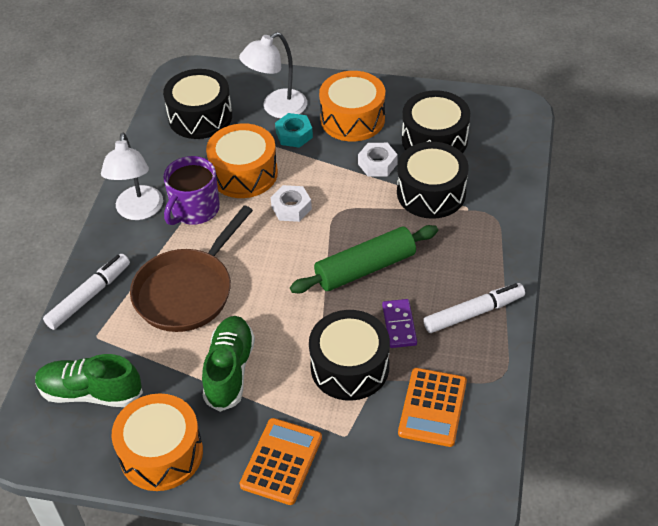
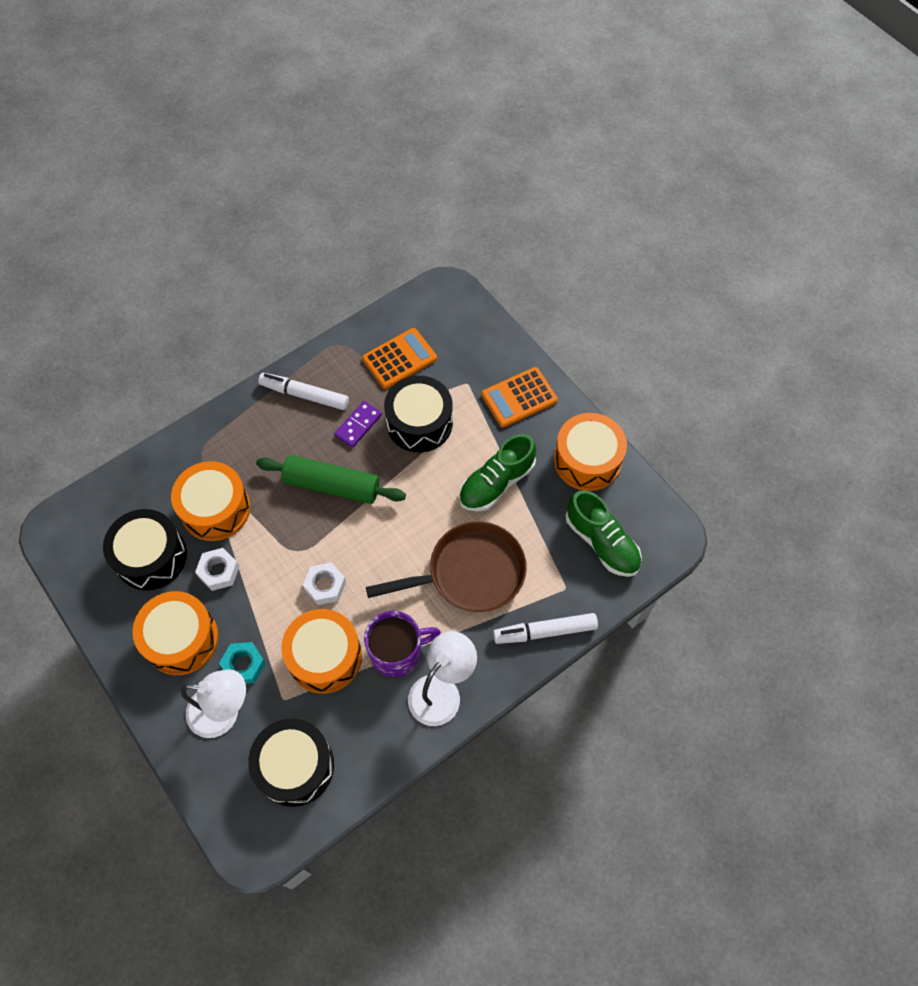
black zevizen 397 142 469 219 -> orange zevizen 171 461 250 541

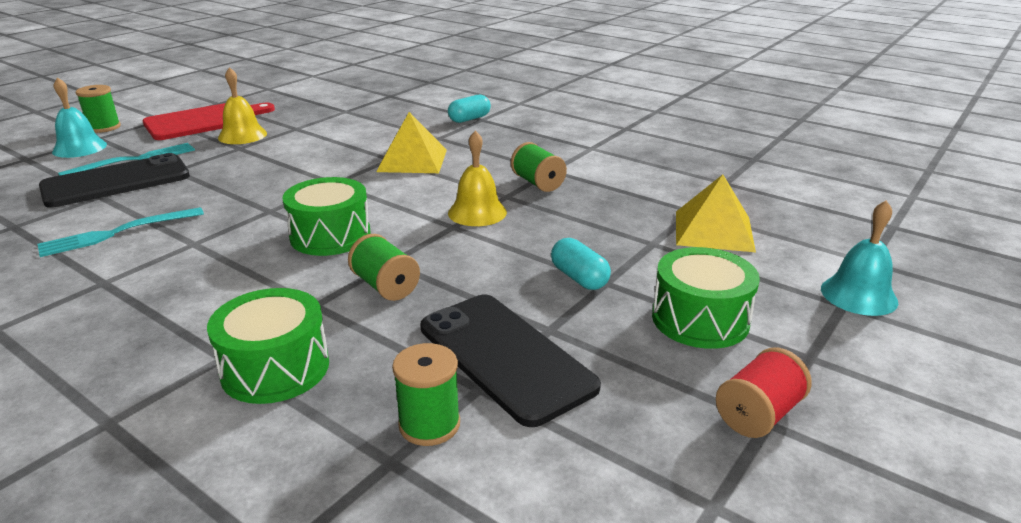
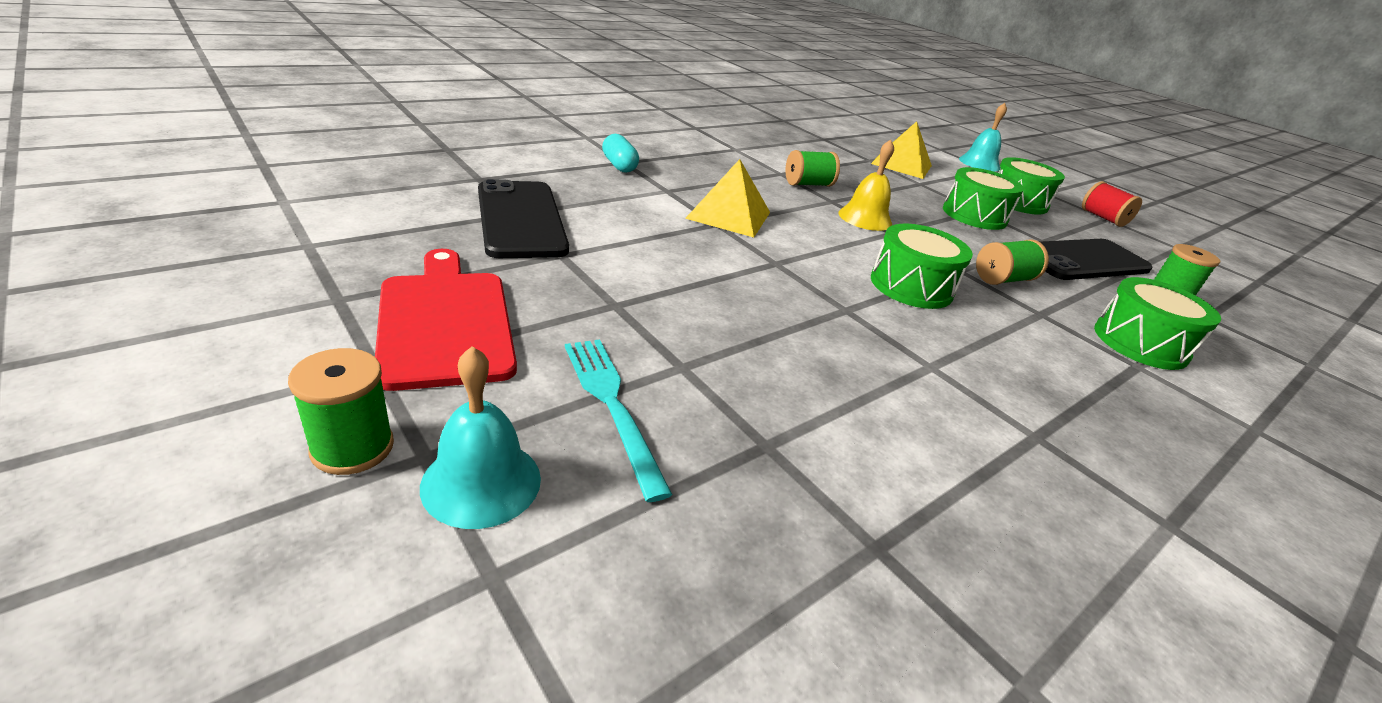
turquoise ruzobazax 37 207 204 257 -> none
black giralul 39 153 190 208 -> black giralul 478 179 569 258, shifted
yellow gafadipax 218 67 267 144 -> none
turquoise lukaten 551 238 611 290 -> green zevizen 943 167 1024 230

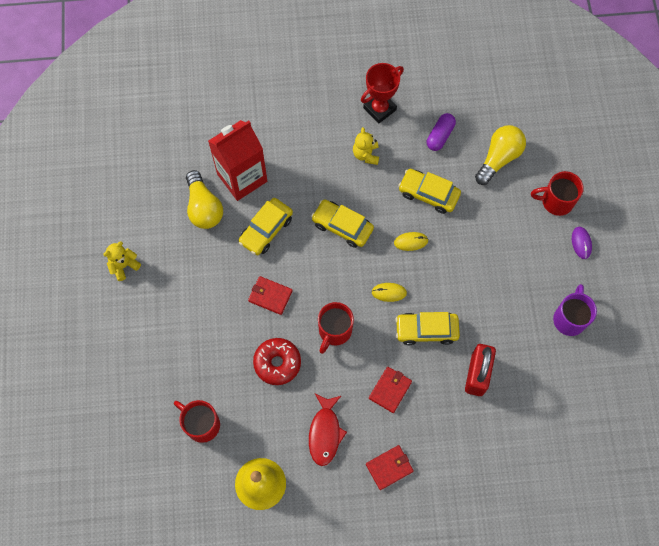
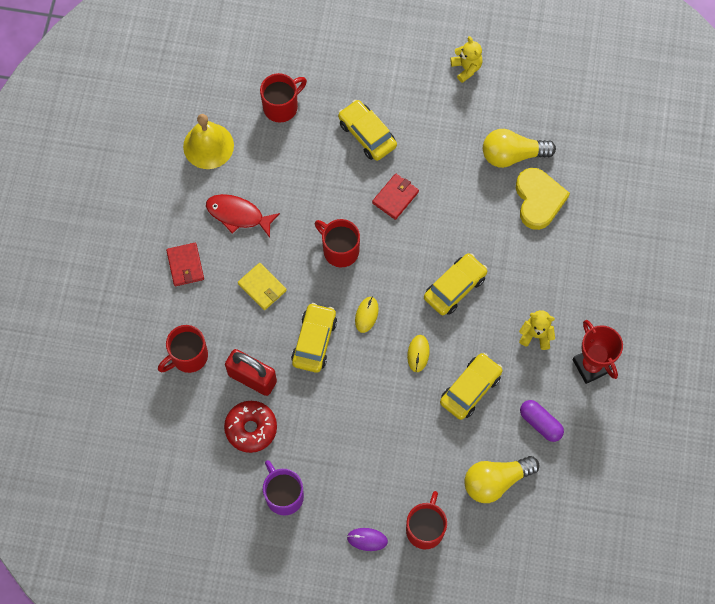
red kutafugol 208 120 267 201 -> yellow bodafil 516 168 570 230
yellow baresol 239 198 293 255 -> yellow baresol 338 100 397 161, shifted
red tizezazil 253 338 301 385 -> red tizezazil 224 401 277 453, shifted
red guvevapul 369 367 412 413 -> yellow guvevapul 238 263 287 310
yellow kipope 475 125 526 185 -> yellow kipope 464 456 539 503, 105 degrees clockwise
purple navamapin 553 284 597 336 -> purple navamapin 263 460 304 516, 150 degrees counterclockwise
none -> red navamapin 158 325 208 373

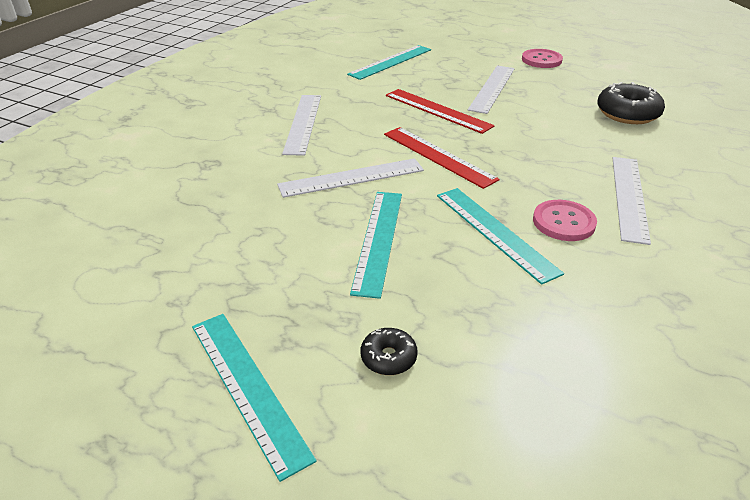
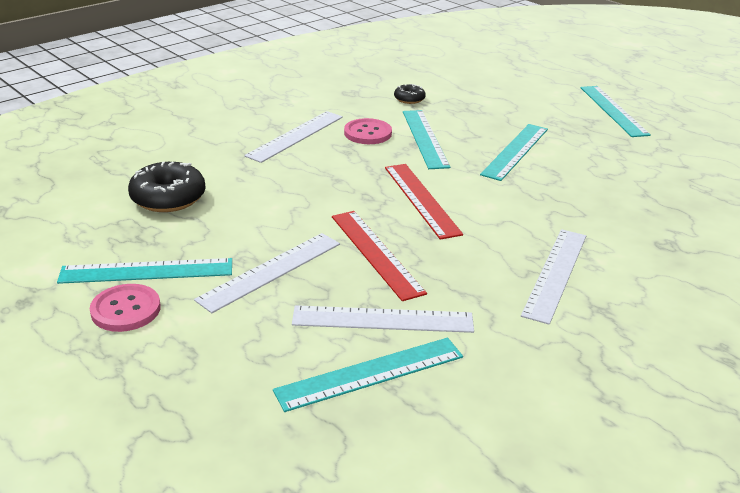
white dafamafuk 277 158 424 198 -> white dafamafuk 292 305 474 333, shifted
black tizezazil 361 328 418 375 -> black tizezazil 394 84 426 104, shifted
none -> turquoise dafamafuk 57 258 232 284

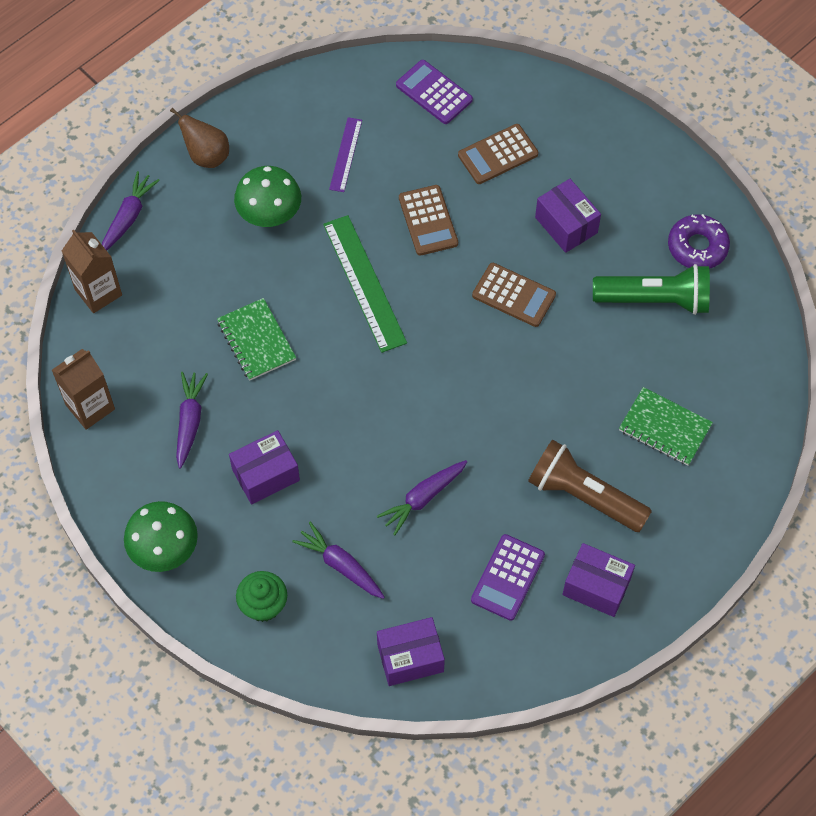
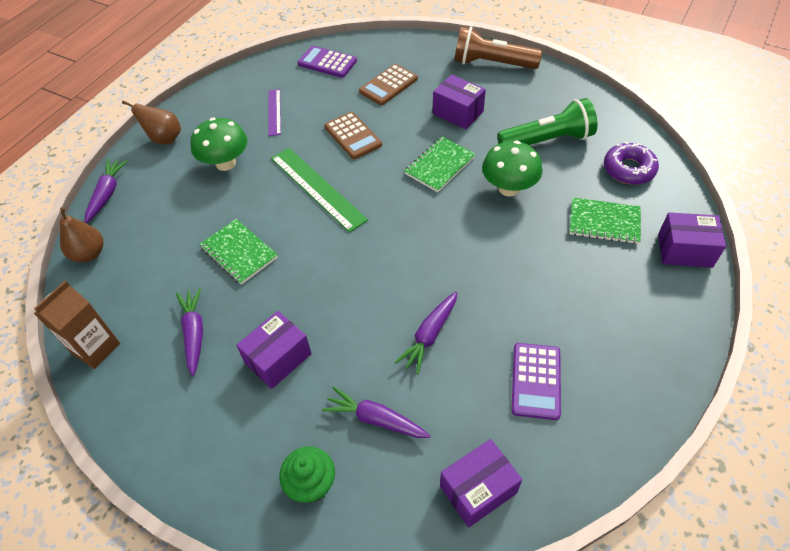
brown kutafugol 62 229 122 313 -> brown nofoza 60 207 103 263
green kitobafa 124 501 198 572 -> green kitobafa 482 140 542 196, shifted
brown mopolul 472 263 556 327 -> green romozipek 404 136 476 192
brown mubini 528 440 652 532 -> brown mubini 454 26 542 69, shifted
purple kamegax 562 543 635 617 -> purple kamegax 658 212 726 268, shifted
purple tizezazil 668 214 730 269 -> purple tizezazil 604 142 659 185, shifted

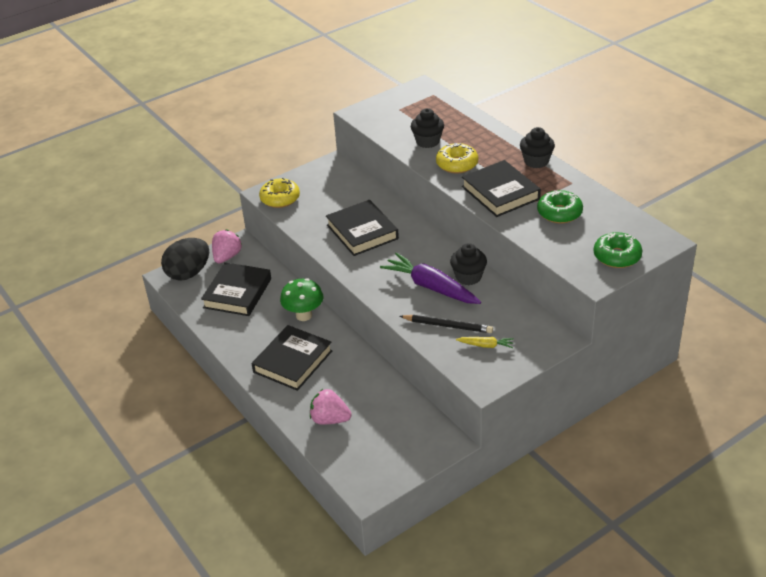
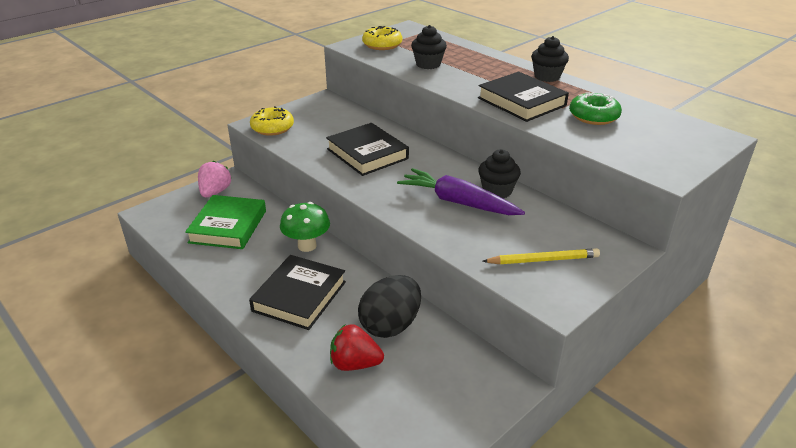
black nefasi 161 238 209 281 -> black nefasi 358 275 421 338, shifted
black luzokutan 201 262 271 316 -> green luzokutan 185 195 266 249
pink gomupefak 310 389 351 424 -> red gomupefak 330 324 384 371
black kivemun 400 315 493 333 -> none
yellow tizezazil 436 143 478 174 -> yellow tizezazil 362 26 402 50, shifted
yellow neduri 456 337 514 348 -> yellow kivemun 482 248 600 264
green tizezazil 594 232 642 268 -> none

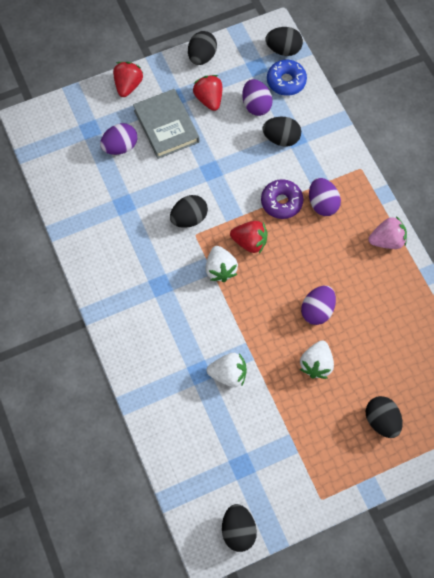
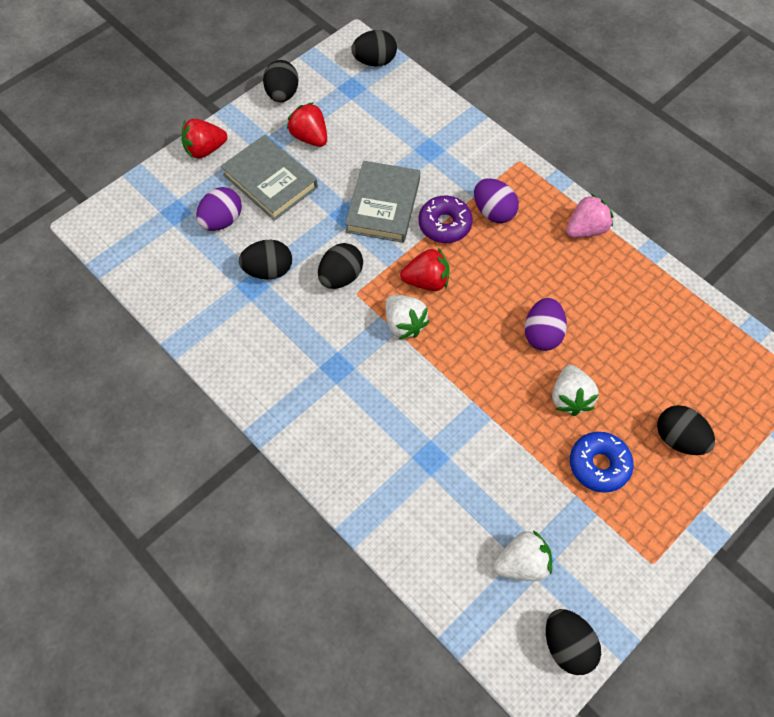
red gomupefak 113 62 143 97 -> red gomupefak 181 119 227 159, 105 degrees counterclockwise
white gomupefak 207 353 247 387 -> white gomupefak 494 530 552 581, shifted
purple nefasi 242 79 273 116 -> none
black nefasi 263 117 301 146 -> black nefasi 239 240 292 279, shifted
blue tizezazil 267 60 307 96 -> blue tizezazil 570 432 634 493, shifted
none -> grey luzokutan 345 161 420 243

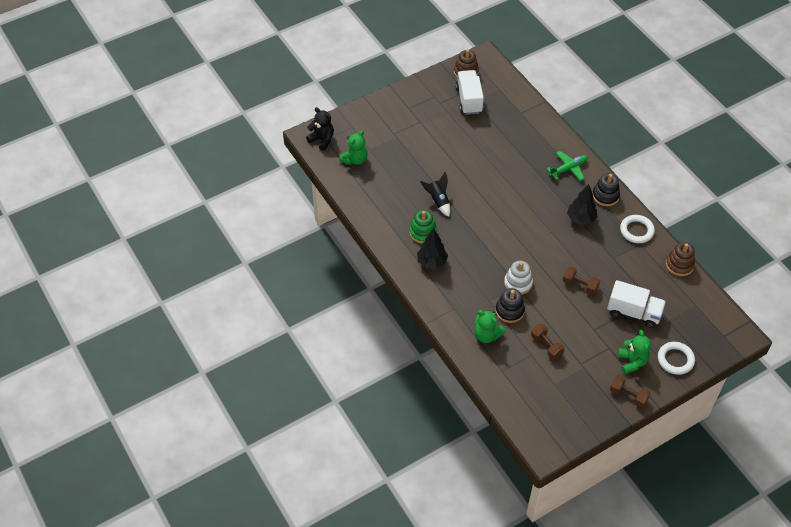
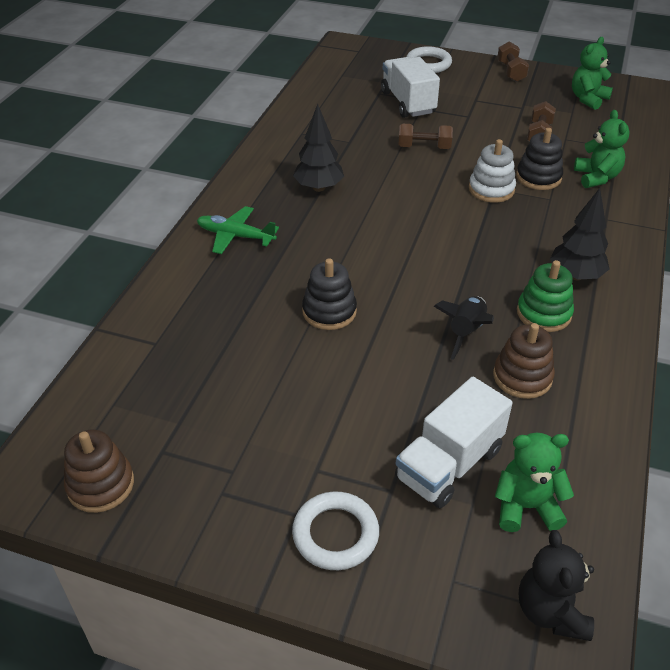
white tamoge 455 70 484 115 -> white tamoge 395 377 513 508, shifted
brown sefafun 562 266 600 295 -> brown sefafun 398 124 453 149, 75 degrees counterclockwise
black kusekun 592 173 620 206 -> black kusekun 302 258 357 330, shifted
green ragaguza 618 330 651 375 -> green ragaguza 572 37 613 110, shifted
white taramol 620 215 655 243 -> white taramol 292 492 379 570, shifted
brown kusekun 666 242 695 276 -> brown kusekun 493 323 555 399, shifted

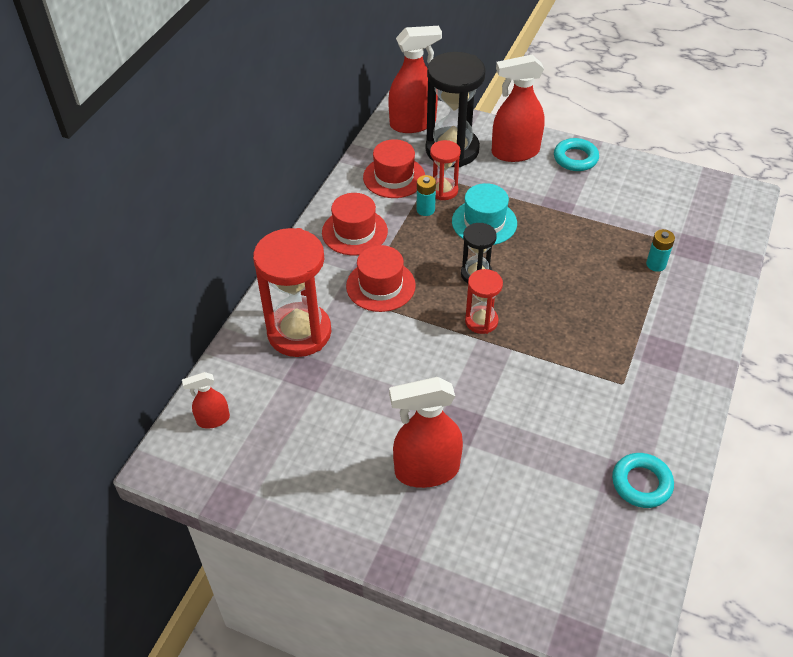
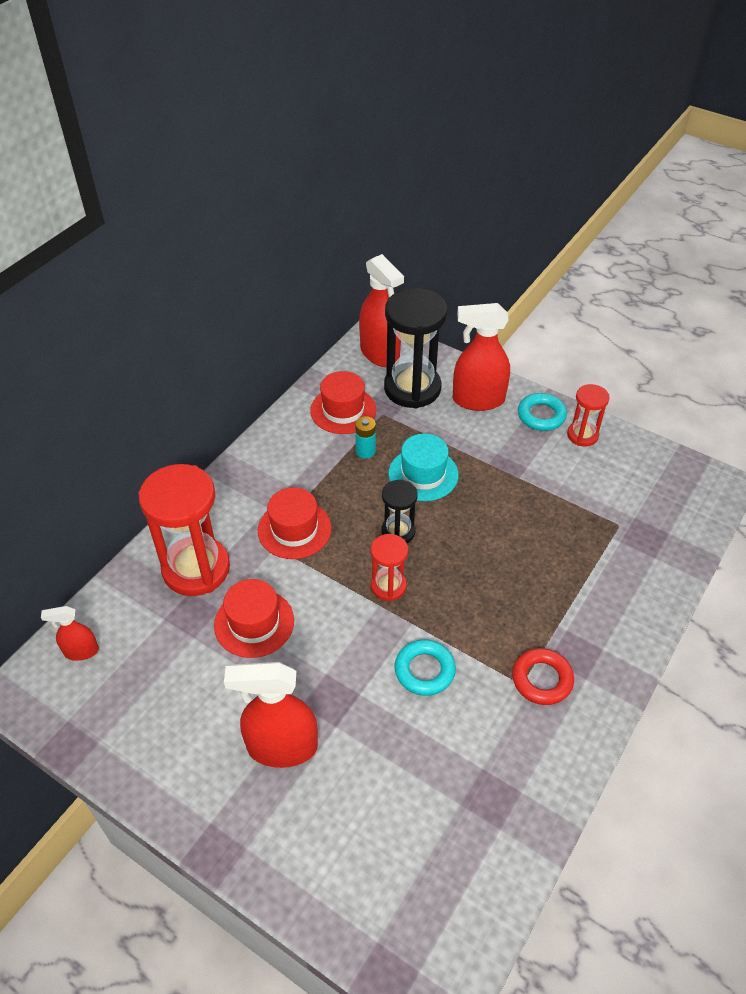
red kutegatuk 322 193 388 255 -> red kutegatuk 214 579 294 658, shifted
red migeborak 388 26 442 133 -> red migeborak 359 254 404 367, 60 degrees clockwise
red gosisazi 430 140 461 200 -> red gosisazi 567 384 609 446, shifted
turquoise taramol 612 453 674 508 -> turquoise taramol 395 639 456 696, shifted
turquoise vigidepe 646 229 675 272 -> none
none -> red taramol 512 648 574 705

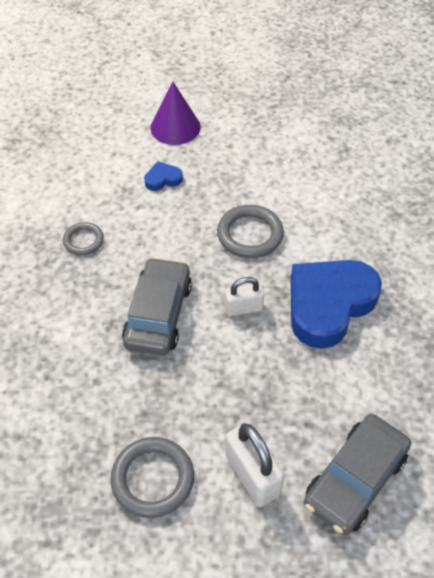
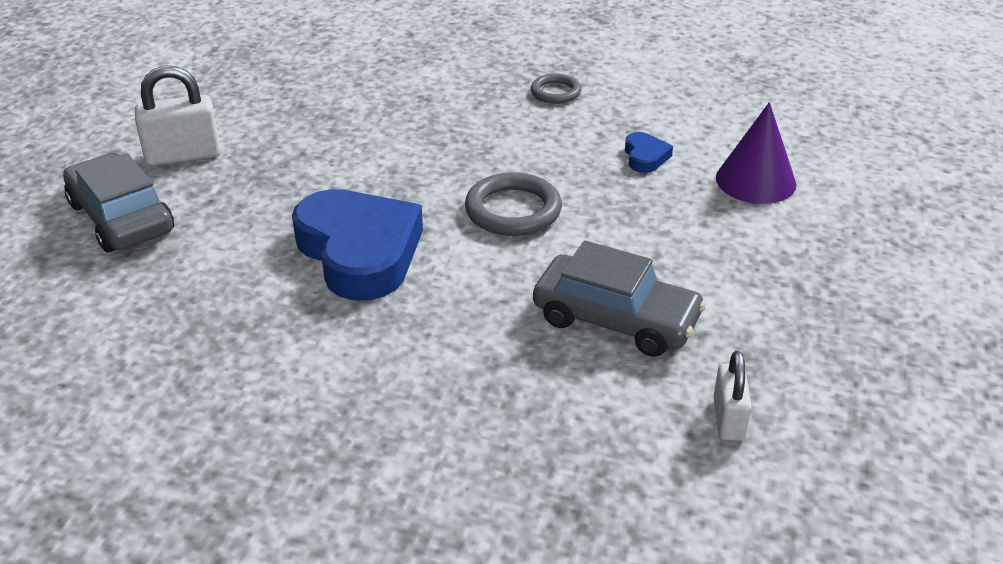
grey taramol 110 437 194 518 -> none
grey baresol 122 257 192 355 -> grey baresol 533 240 706 357, shifted
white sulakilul 225 277 264 316 -> white sulakilul 713 351 752 441, shifted

